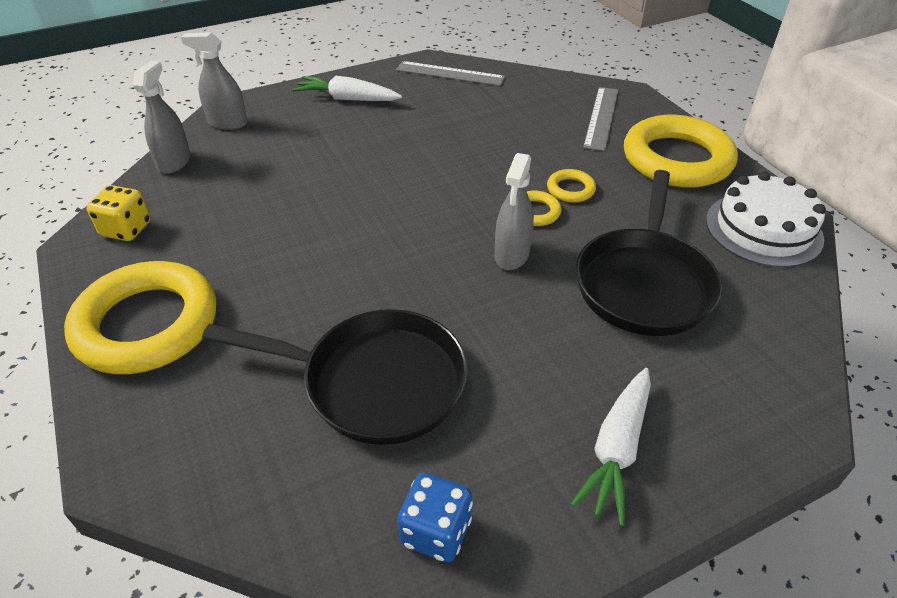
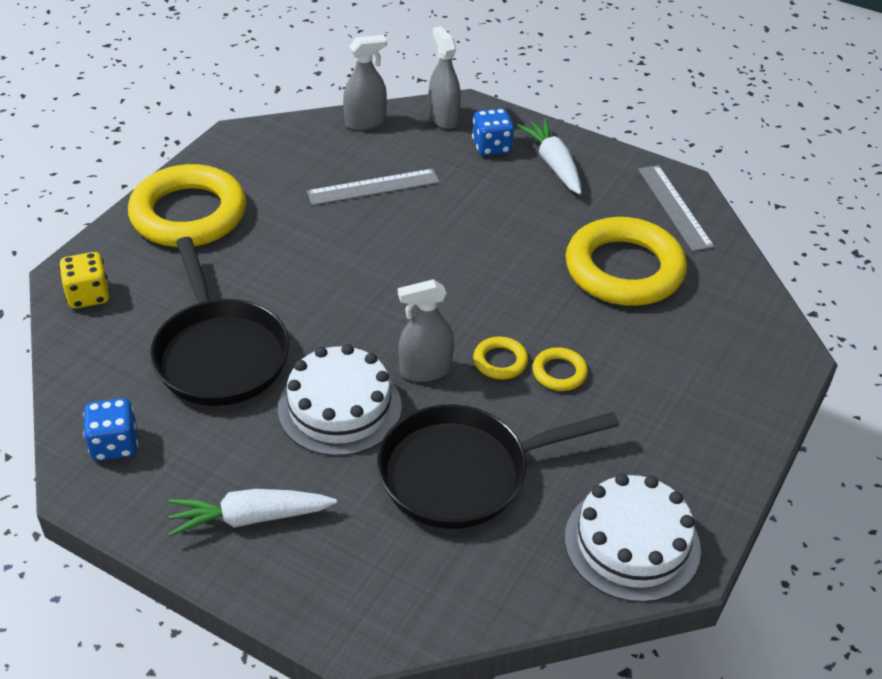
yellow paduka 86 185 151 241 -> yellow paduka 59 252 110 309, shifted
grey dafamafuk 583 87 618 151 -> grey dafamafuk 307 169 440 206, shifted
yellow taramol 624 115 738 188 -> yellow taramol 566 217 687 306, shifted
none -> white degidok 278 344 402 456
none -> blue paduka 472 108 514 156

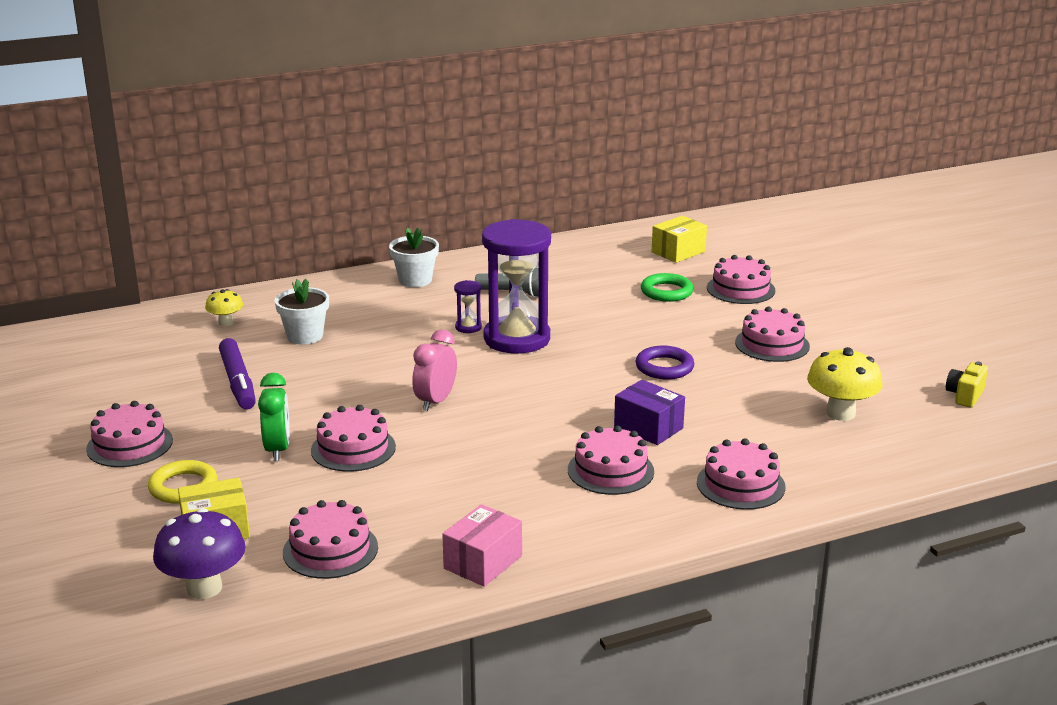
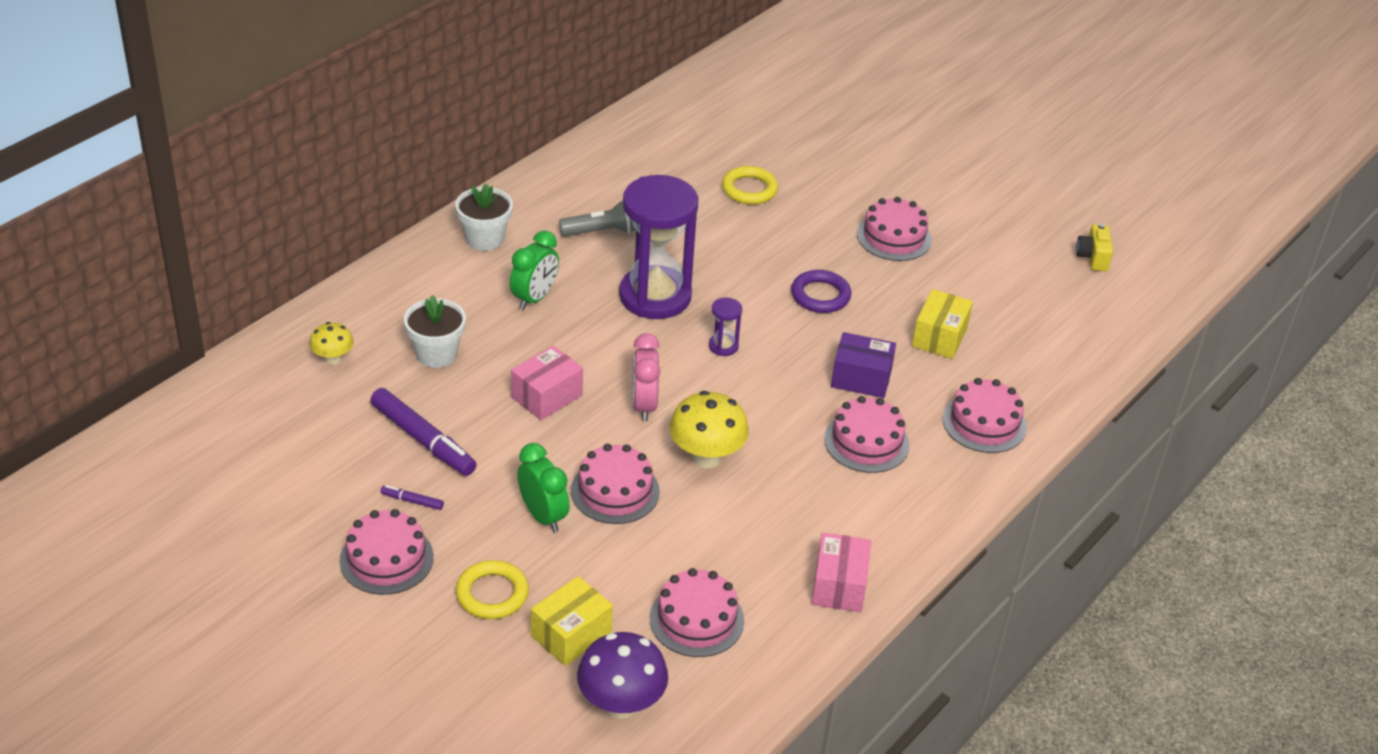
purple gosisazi 454 280 482 333 -> purple gosisazi 709 298 742 356, shifted
green taramol 641 273 694 302 -> yellow taramol 722 166 778 205
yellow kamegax 652 216 707 263 -> yellow kamegax 912 289 973 359, shifted
pink degidok 707 255 775 304 -> none
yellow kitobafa 807 347 883 421 -> yellow kitobafa 669 391 749 468, shifted
none -> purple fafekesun 381 485 444 510
none -> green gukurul 510 230 559 310
none -> pink kamegax 511 345 583 420

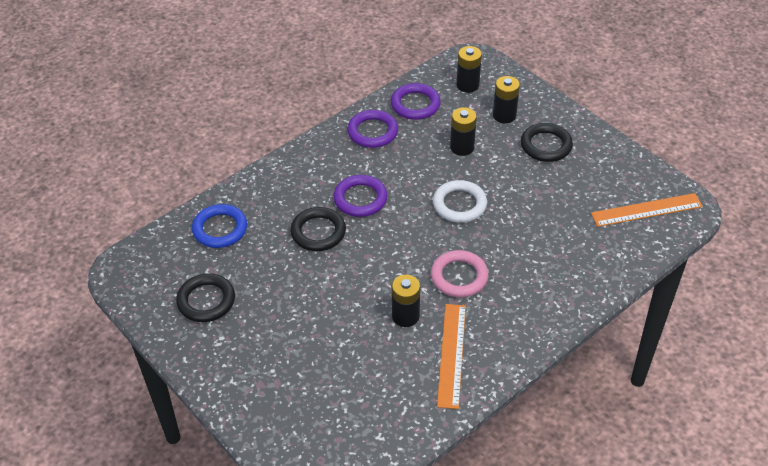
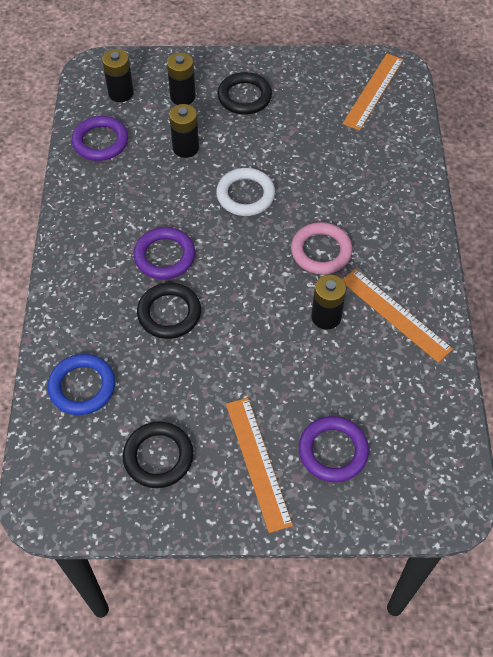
purple taramol 347 110 398 148 -> purple taramol 299 416 369 482, shifted
none -> orange dafamafuk 226 398 293 533

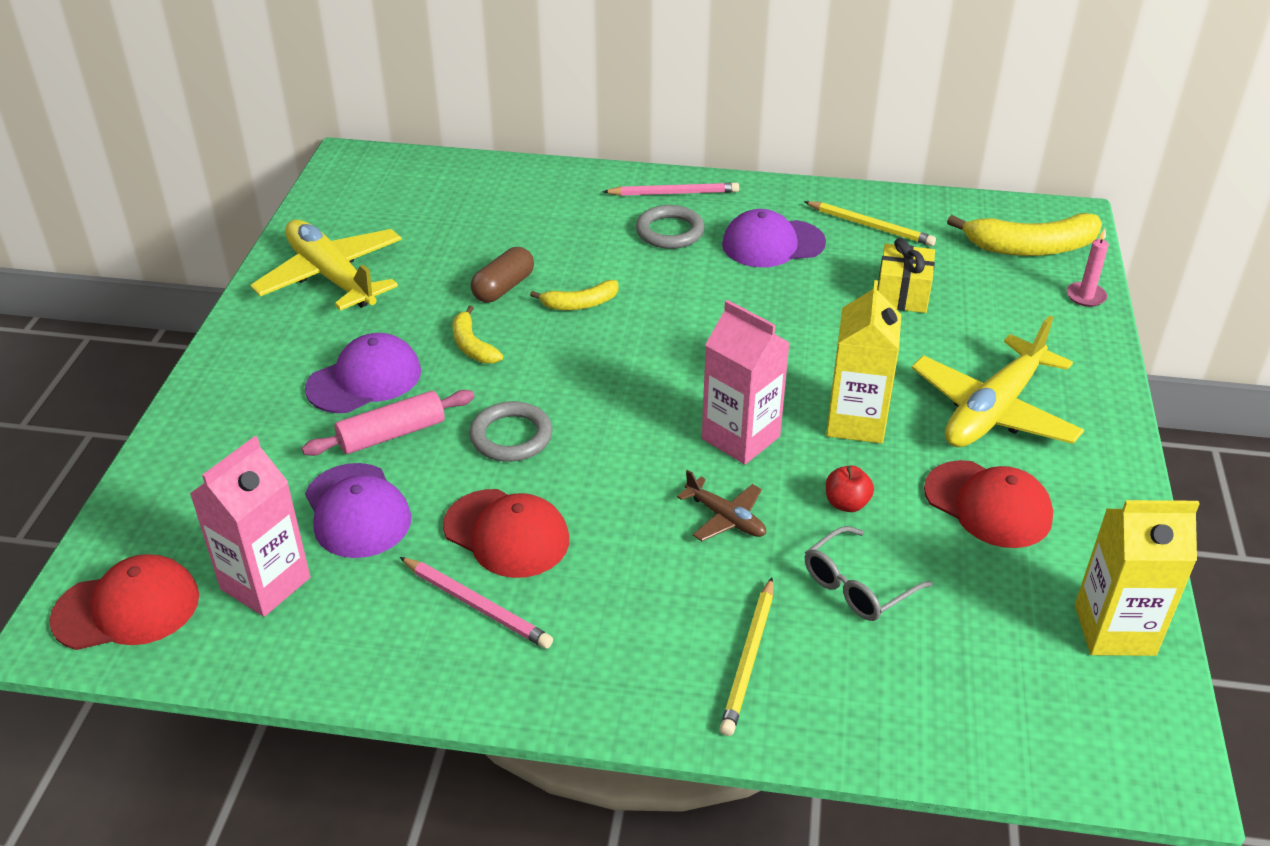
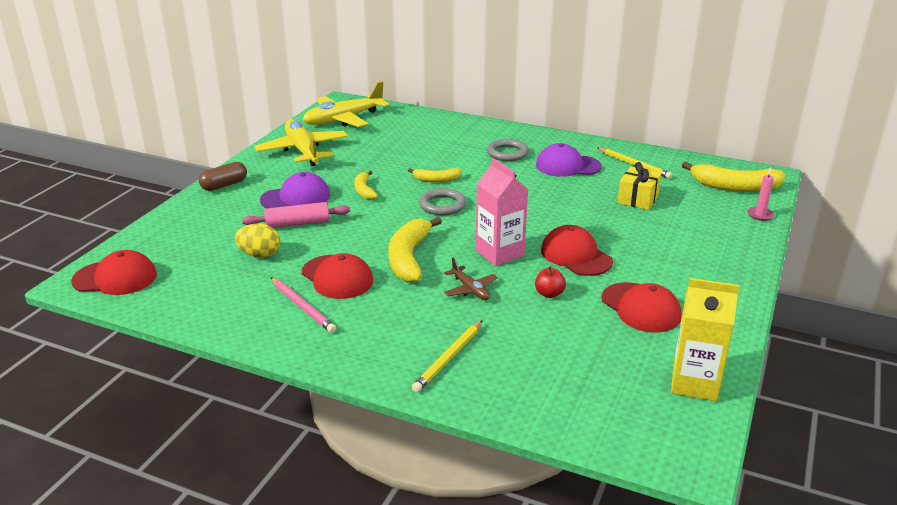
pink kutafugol 190 436 310 617 -> none
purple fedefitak 305 463 411 558 -> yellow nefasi 235 223 280 258
grey taramol 469 401 553 462 -> grey taramol 419 188 466 215, shifted
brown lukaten 471 247 534 303 -> brown lukaten 199 162 247 191, shifted
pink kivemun 602 182 739 196 -> none
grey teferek 805 526 932 621 -> none
yellow kutafugol 826 280 901 444 -> red fedefitak 541 225 613 276
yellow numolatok 912 315 1084 447 -> yellow numolatok 303 81 389 127, shifted
none -> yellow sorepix 388 217 442 283

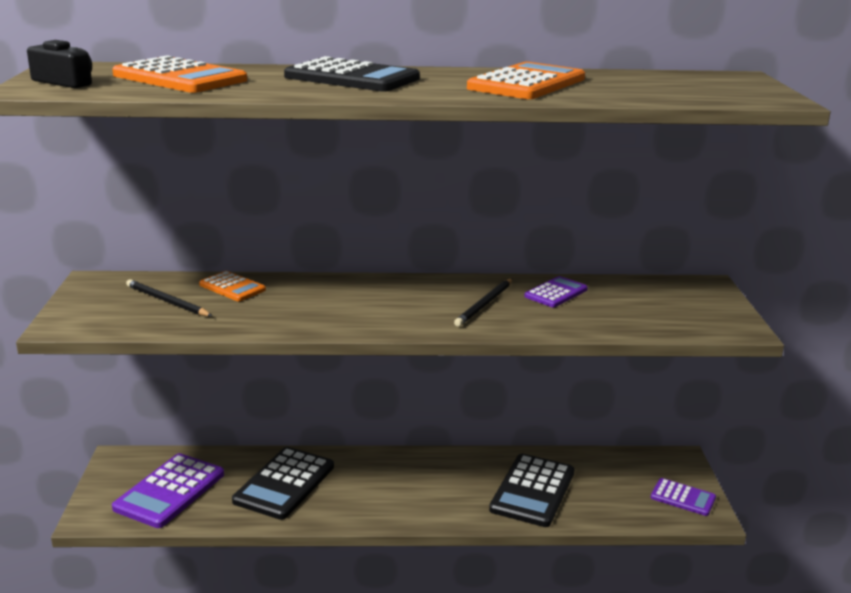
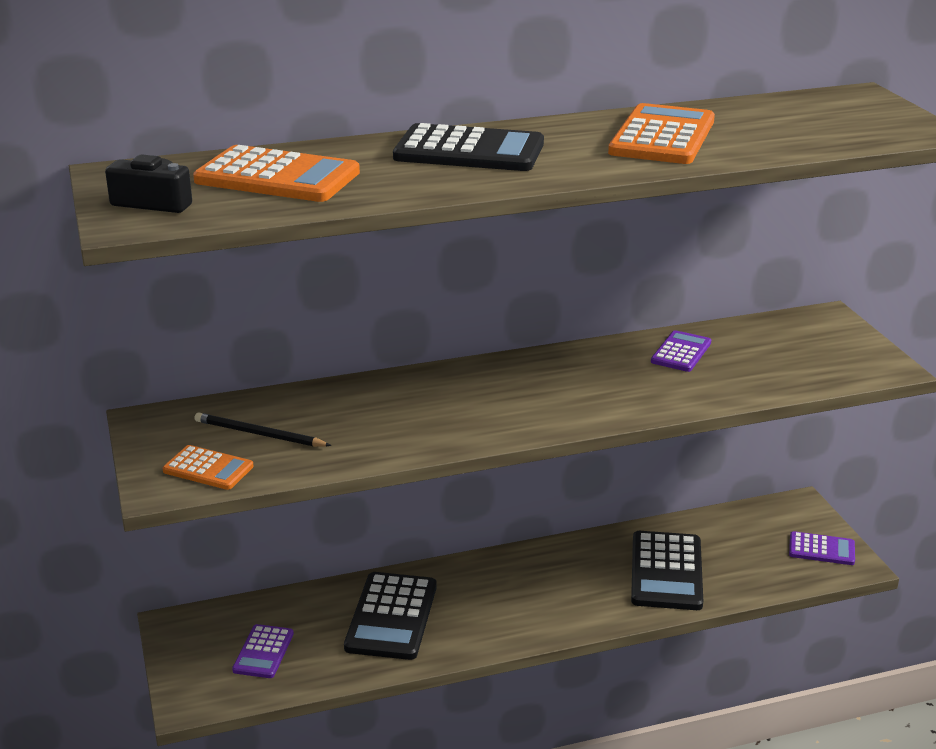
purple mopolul 112 453 224 528 -> purple mopolul 232 624 294 678, x0.57
orange mopolul 199 271 266 301 -> orange mopolul 163 445 254 490, shifted
black kivemun 454 279 512 326 -> none

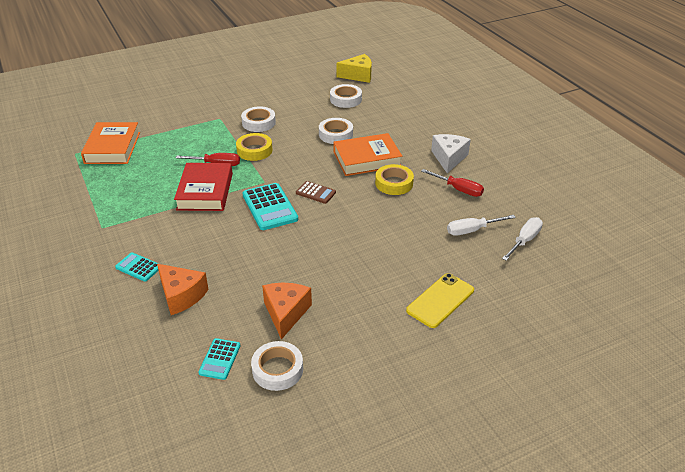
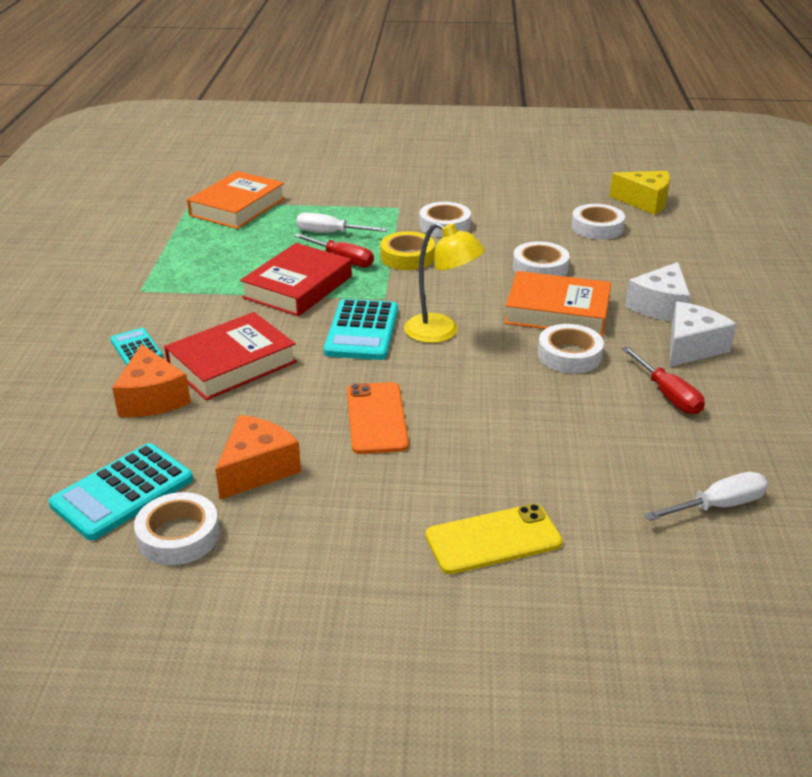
turquoise mopolul 198 338 241 380 -> turquoise mopolul 48 443 193 541, x1.74
brown mopolul 296 181 336 204 -> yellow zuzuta 404 222 485 343
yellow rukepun 375 164 414 195 -> white rukepun 538 324 604 374
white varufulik 447 215 516 236 -> white varufulik 296 213 387 233, shifted
none -> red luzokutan 164 312 297 400
none -> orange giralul 347 382 409 454
none -> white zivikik 625 262 690 322

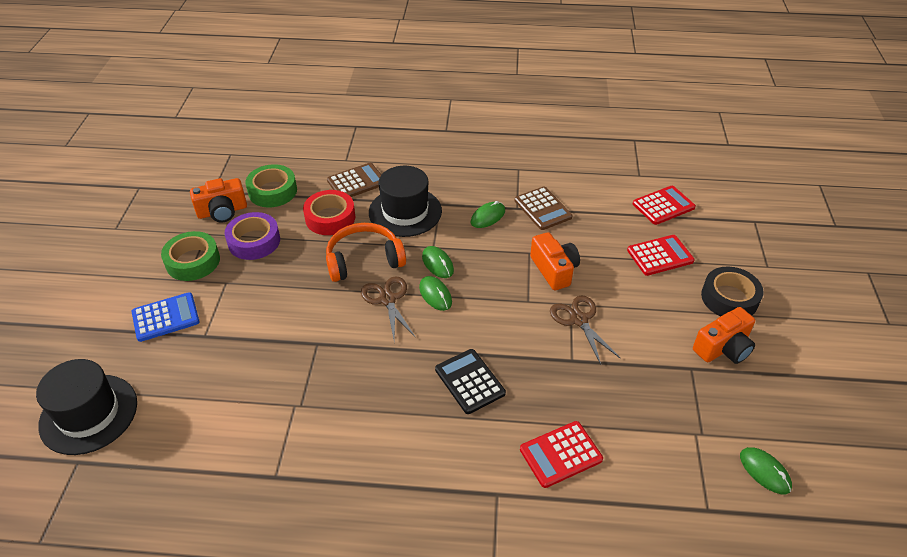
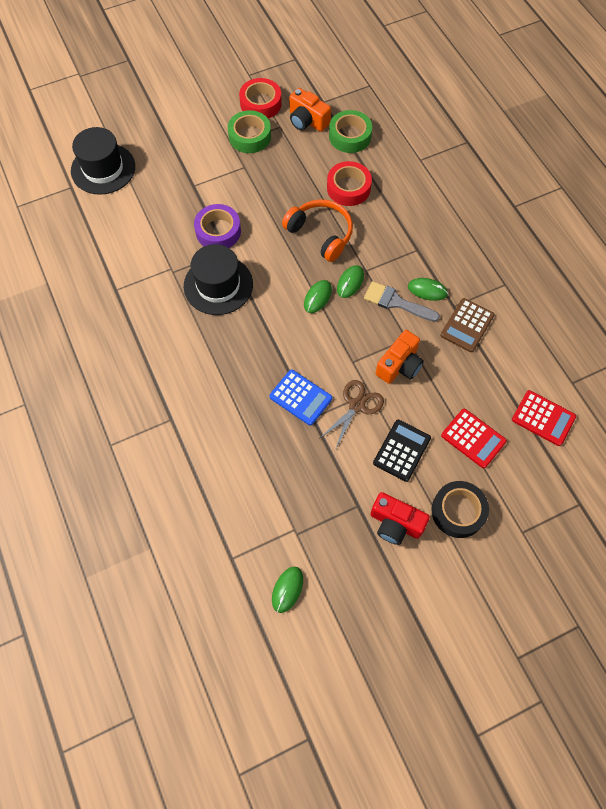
blue mopolul 131 292 200 342 -> blue mopolul 269 370 332 426, shifted
purple rukepun 225 212 280 260 -> purple rukepun 194 204 241 248, shifted
brown mopolul 327 163 381 197 -> none
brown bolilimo 361 277 416 340 -> none
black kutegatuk 369 166 442 237 -> black kutegatuk 184 244 253 315, shifted
black mopolul 435 349 506 414 -> black mopolul 373 420 431 482, shifted
red mopolul 520 421 603 488 -> none
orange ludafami 693 307 755 364 -> red ludafami 370 492 430 545
none -> red rukepun 239 78 282 118
none -> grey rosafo 364 281 440 322

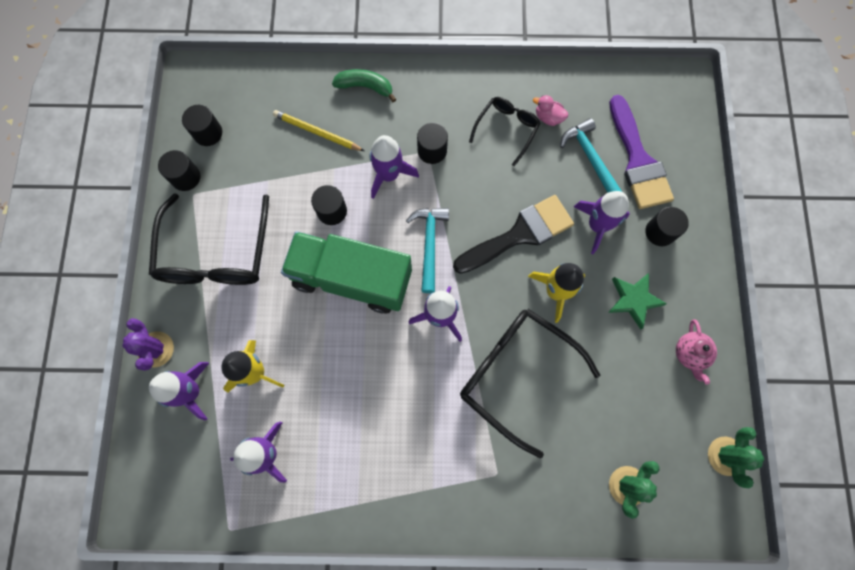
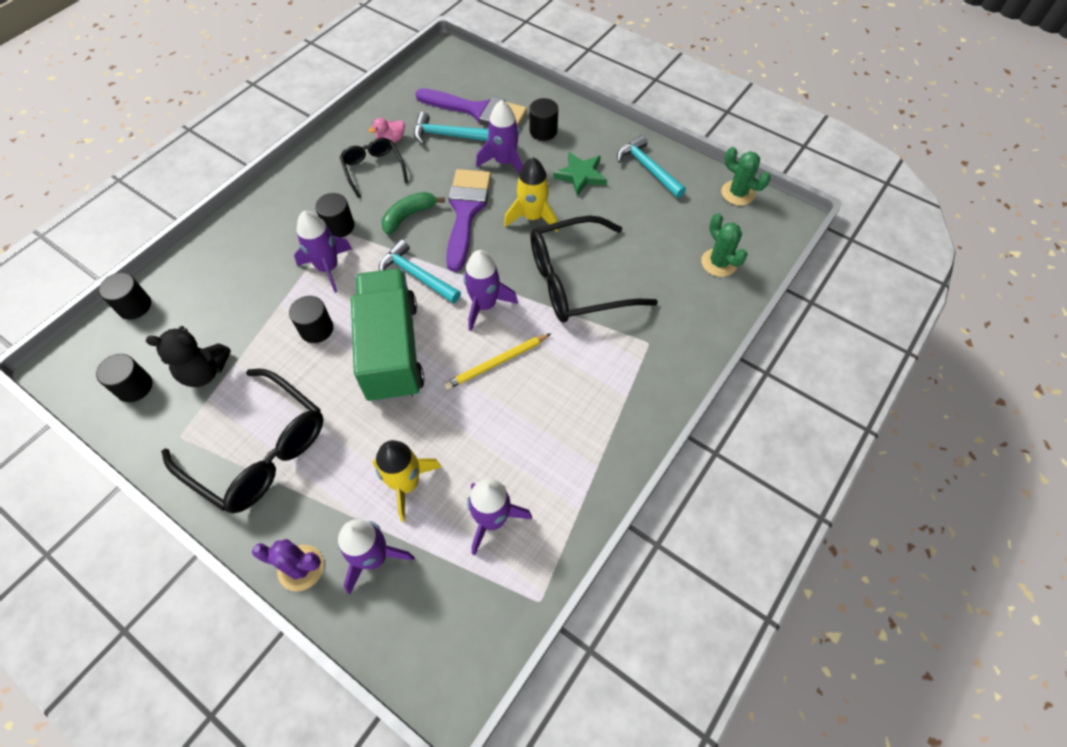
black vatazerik 158 150 200 191 -> black vatazerik 99 273 151 319, shifted
yellow kivemun 273 110 364 151 -> yellow kivemun 444 334 550 390, shifted
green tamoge 281 231 412 314 -> green tamoge 351 269 424 403, 120 degrees clockwise
green sorepix 332 69 396 103 -> green sorepix 382 192 445 234, shifted
black rosafo 453 195 574 274 -> purple rosafo 446 169 491 272
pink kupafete 676 319 717 385 -> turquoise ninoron 617 135 686 198
none -> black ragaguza 146 326 231 387

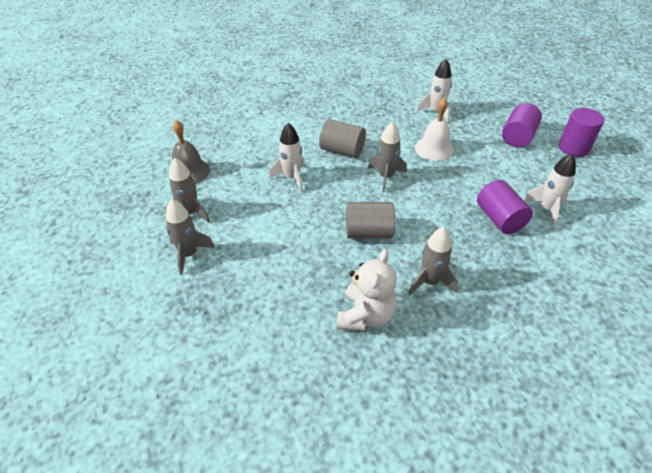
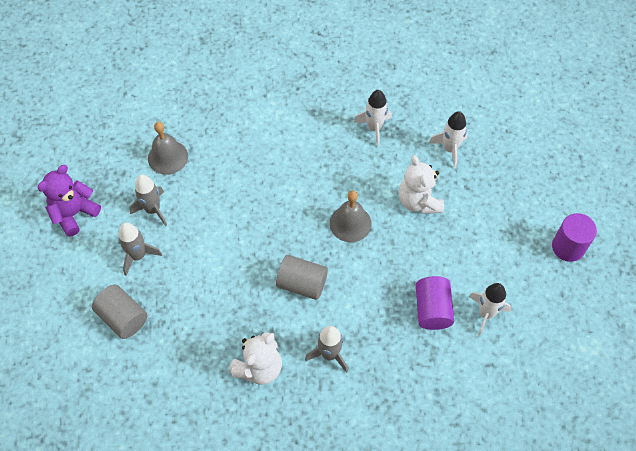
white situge 269 123 305 192 -> white situge 354 90 392 147, shifted
grey vatazerik 319 119 366 158 -> grey vatazerik 92 284 147 339, shifted
grey situge 368 121 407 192 -> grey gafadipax 330 191 372 242
white gafadipax 415 97 454 161 -> white ragaguza 398 155 444 214
purple vatazerik 502 103 542 147 -> none
none -> purple ragaguza 38 165 101 237

